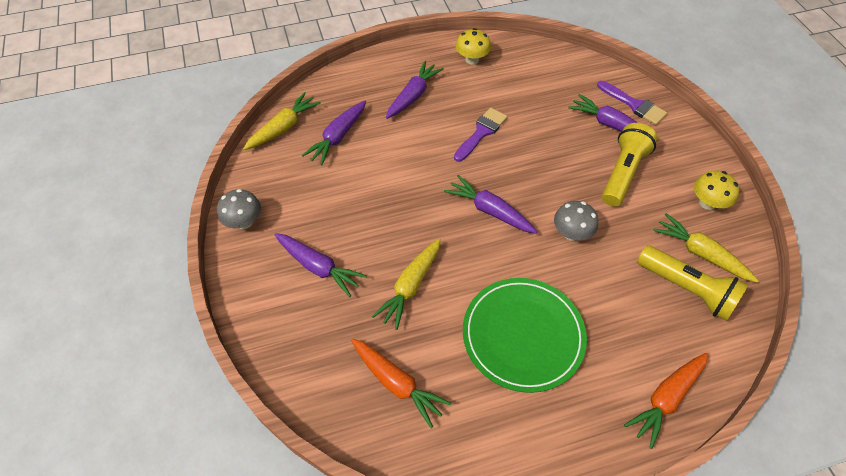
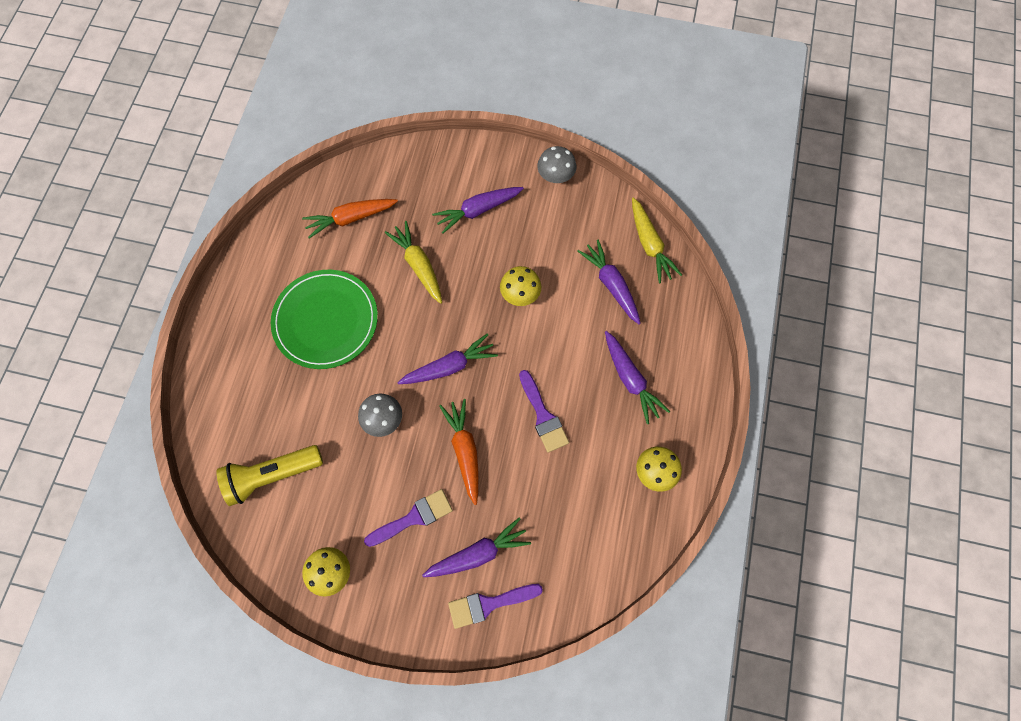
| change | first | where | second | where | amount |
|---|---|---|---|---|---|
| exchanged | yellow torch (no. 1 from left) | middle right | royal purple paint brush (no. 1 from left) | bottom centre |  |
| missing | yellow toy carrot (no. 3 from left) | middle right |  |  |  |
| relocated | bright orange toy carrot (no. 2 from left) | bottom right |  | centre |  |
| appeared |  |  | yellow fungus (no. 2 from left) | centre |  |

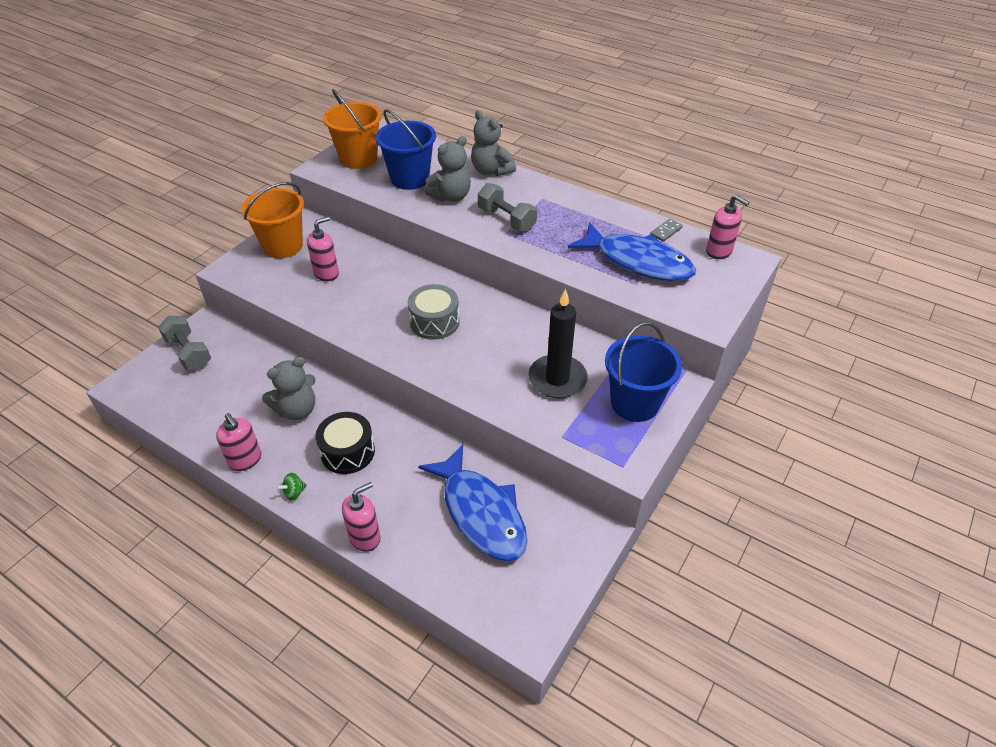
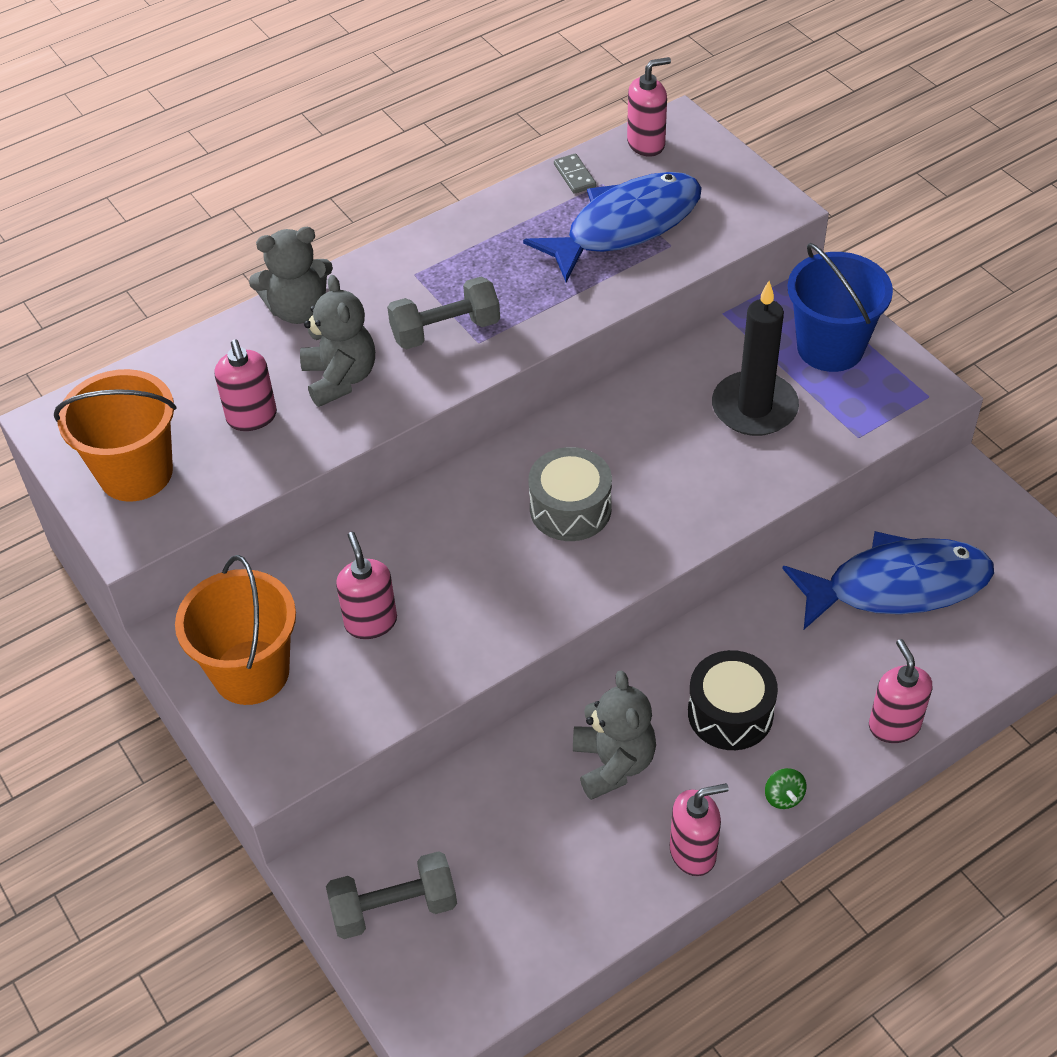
| change | first | where | second | where | amount |
|---|---|---|---|---|---|
| exchanged | cobalt sand bucket (no. 1 from left) | top centre | rosy pump bottle (no. 1 from left) | middle left |  |

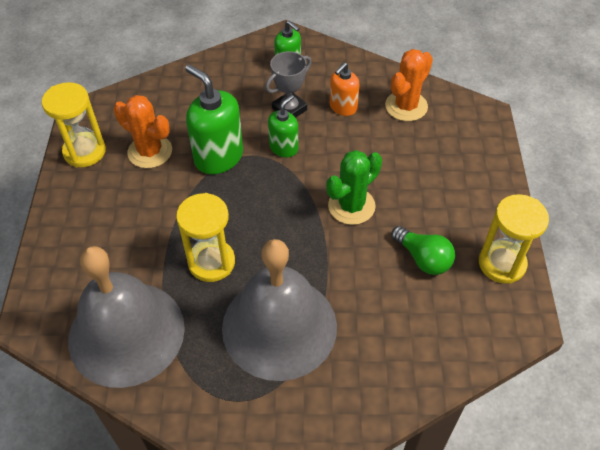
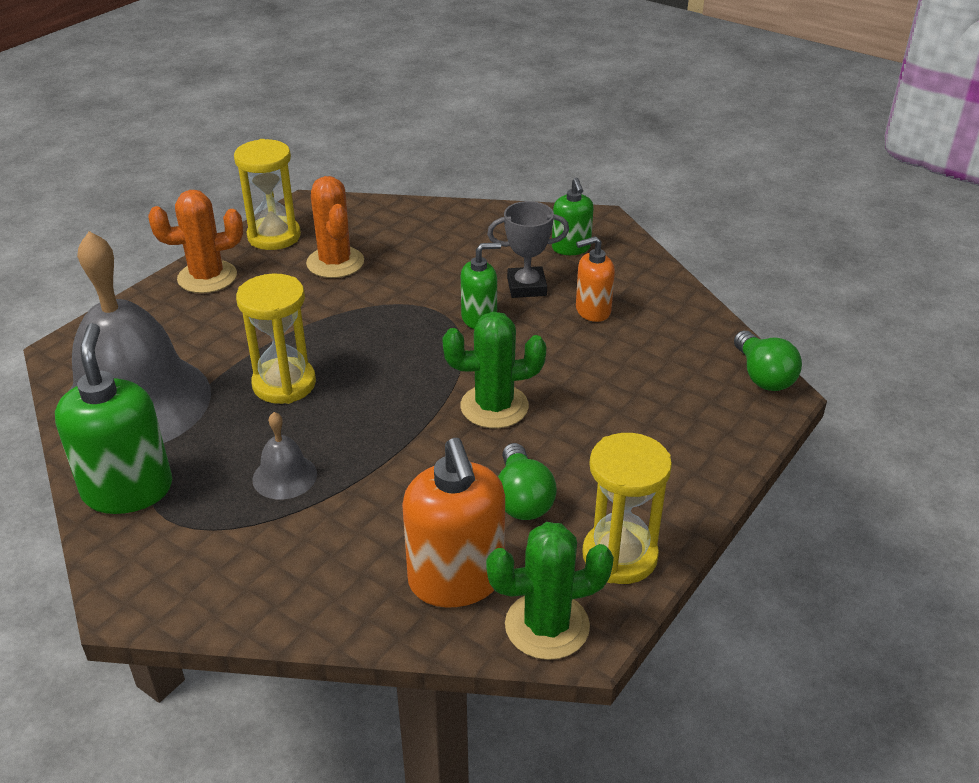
| change | first | where | second | where | amount |
|---|---|---|---|---|---|
| relocated | bright orange prickly plant (no. 2 from left in the first image) | top right | bright orange prickly plant (no. 1 from left) | top left |  |
| relocated | leaf-green pump bottle (no. 1 from left) | top centre |  | middle left |  |
| size | ash-grey school bell (no. 2 from left) | bottom centre |  | middle left | x0.40 |
| appeared |  |  | leaf-green bulb (no. 2 from left) | middle right |  |
| appeared |  |  | bright orange pump bottle (no. 1 from left) | bottom centre |  |
| appeared |  |  | leaf-green prickly plant (no. 2 from left) | bottom centre |  |

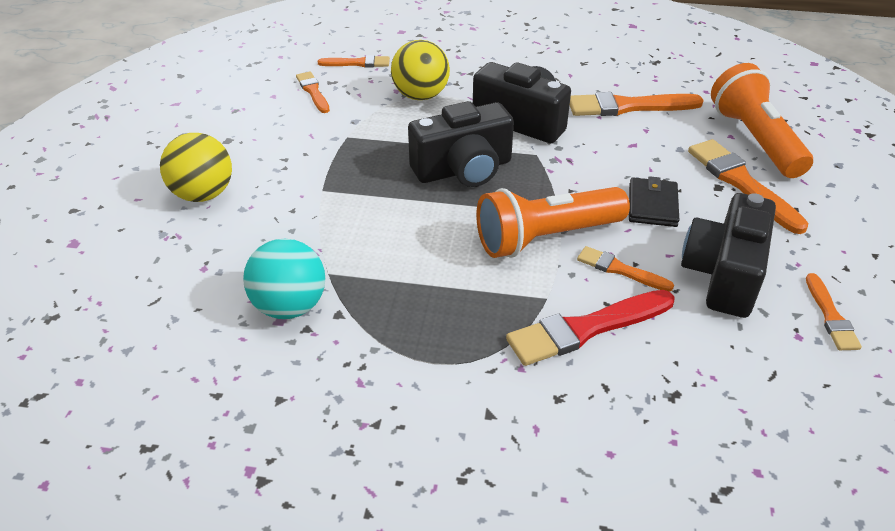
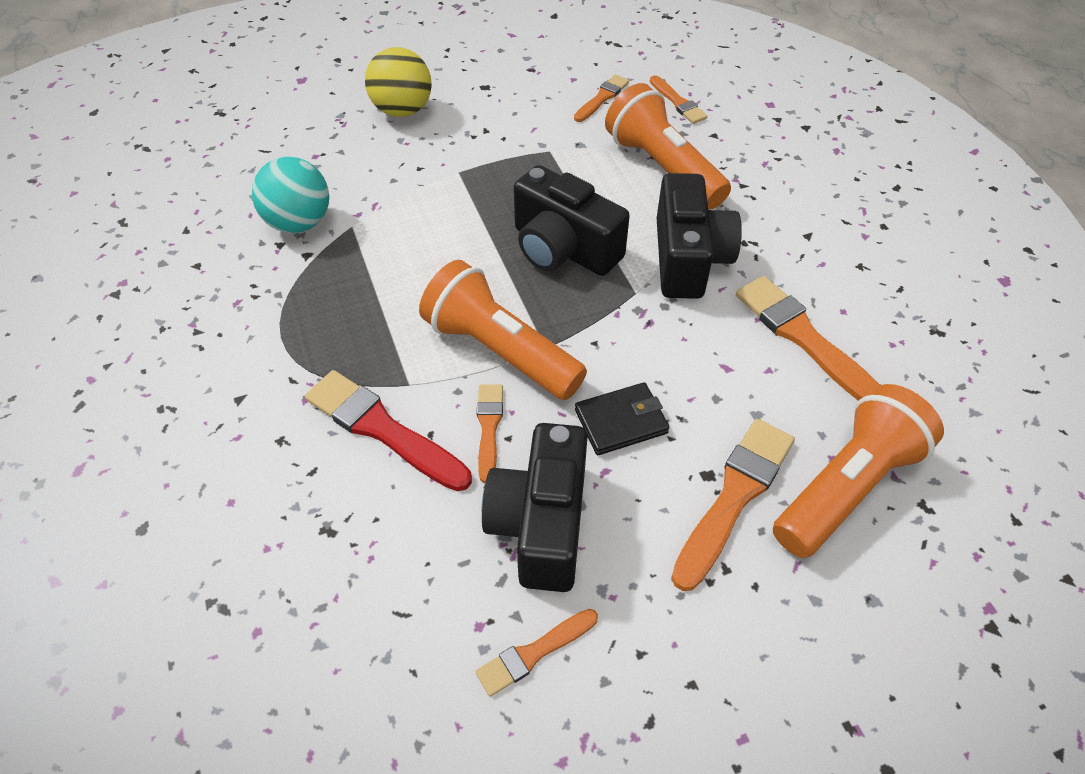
| change | first | where | second | where | amount |
|---|---|---|---|---|---|
| exchanged | yellow play ball (no. 2 from left) | top centre | bright orange torch (no. 2 from left) | top centre |  |
| spun | jet-black compact camera (no. 3 from left in the first image) | middle right | jet-black compact camera (no. 1 from left) | centre | 75 degrees counterclockwise |

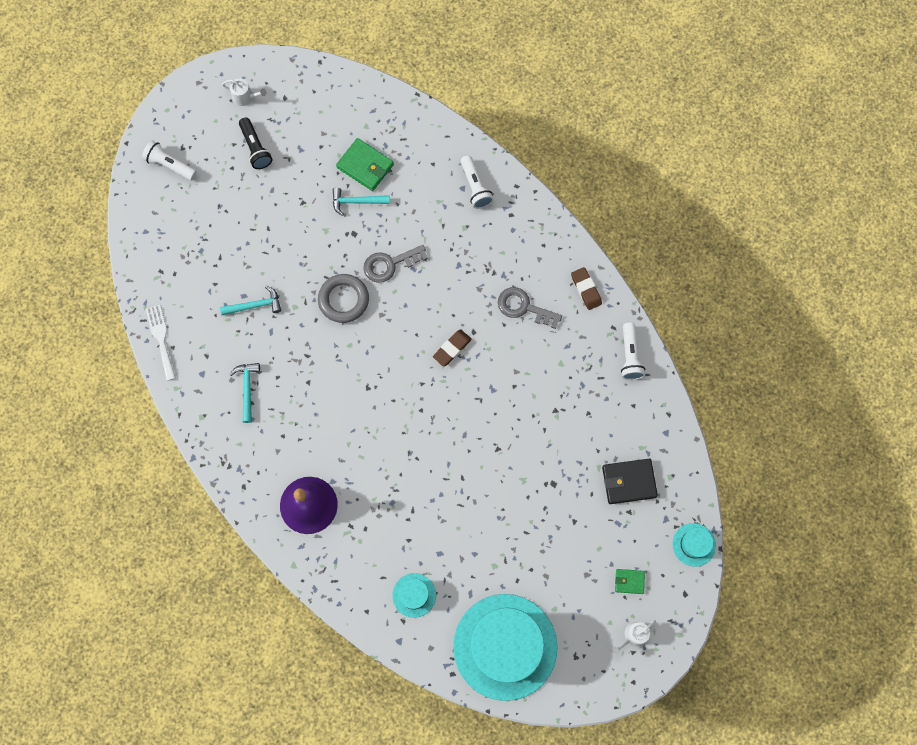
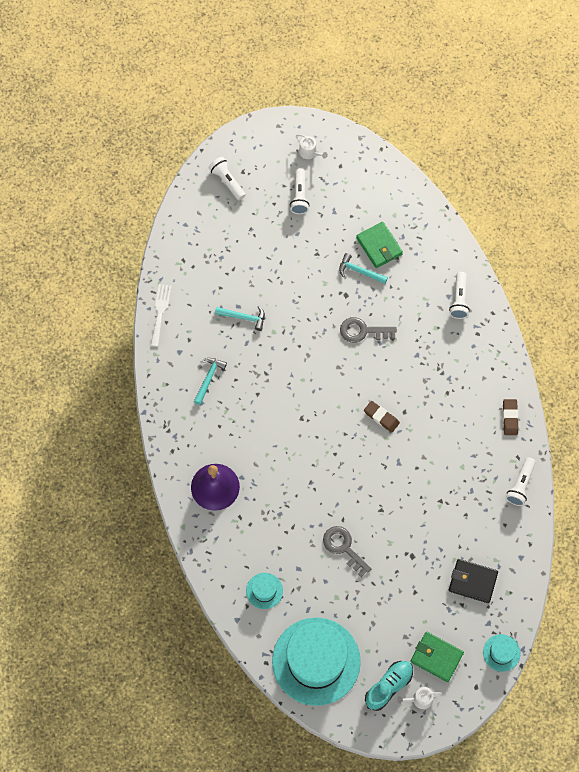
| change | first | where | second | where | amount |
|---|---|---|---|---|---|
| colour | jet-black torch | top left | snow-white torch (no. 2 from left) | top centre |  |
| missing | ash-grey ring | centre |  |  |  |
| relocated | ash-grey door key (no. 2 from left in the first image) | centre | ash-grey door key (no. 1 from left) | bottom centre |  |
| spun | brown pencil eraser (no. 1 from left) | centre |  | centre | 60 degrees clockwise |
| size | leaf-green wallet (no. 2 from left) | bottom right |  | bottom right | x1.77 |
| appeared |  |  | turquoise sneaker | bottom right |  |

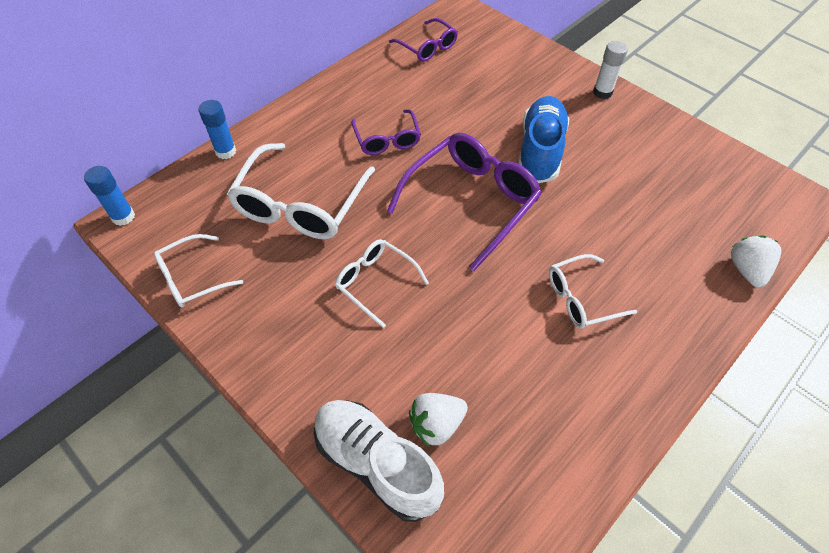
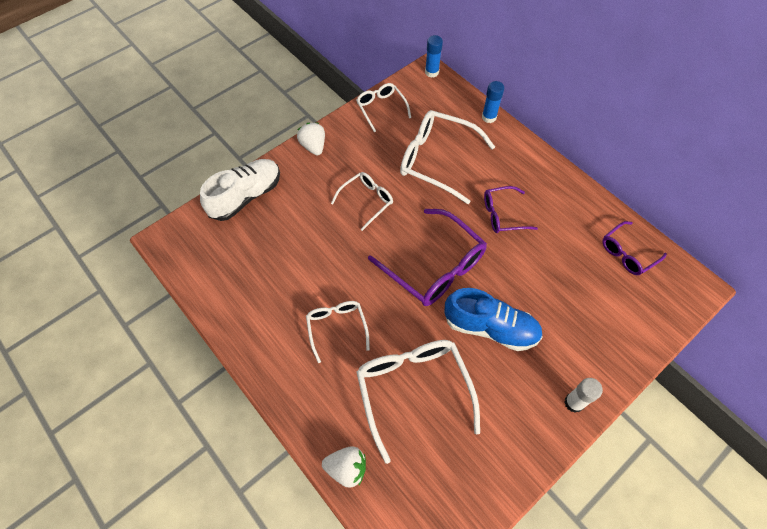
| change | first | where | second | where | amount |
|---|---|---|---|---|---|
| relocated | snow-white strawberry (no. 1 from left) | bottom centre |  | top centre |  |
| appeared |  |  | snow-white spectacles (no. 4 from left) | bottom centre |  |

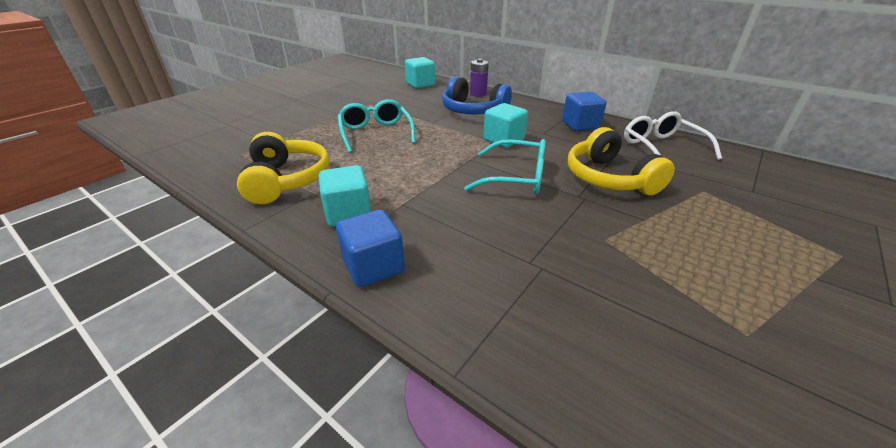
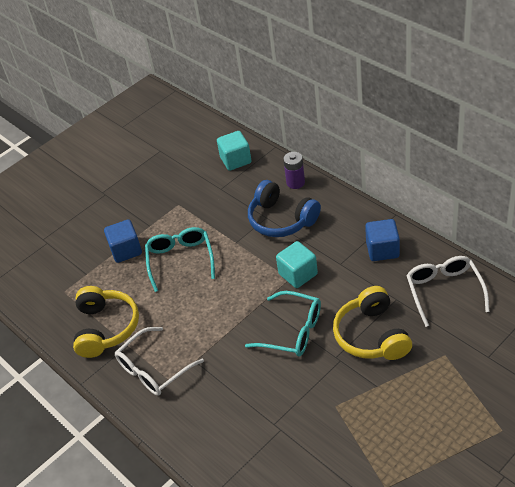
| change | first | where | second | where | amount |
|---|---|---|---|---|---|
| exchanged | turquoise block (no. 1 from left) | centre | snow-white spectacles (no. 1 from left) | bottom left |  |
| relocated | cobalt block (no. 1 from left) | centre |  | middle left |  |

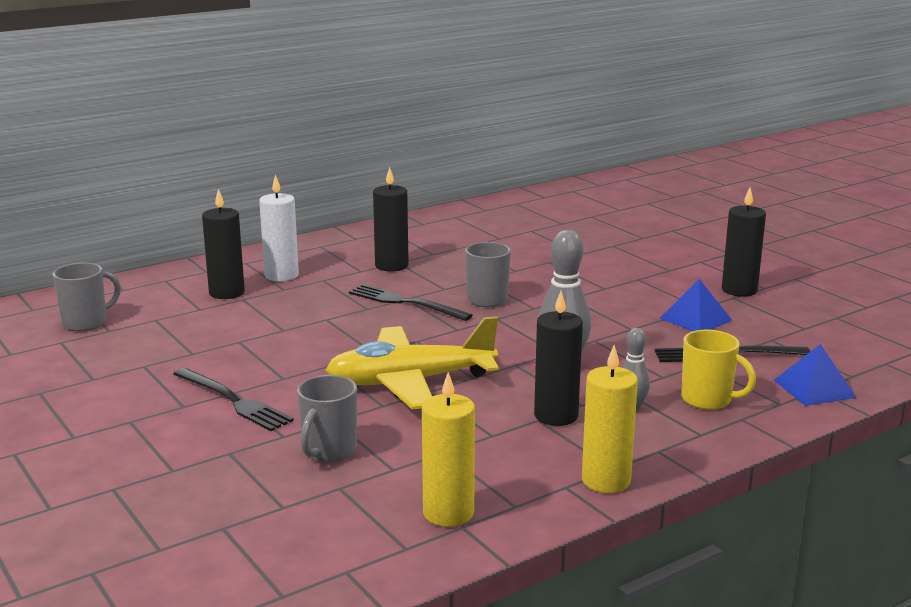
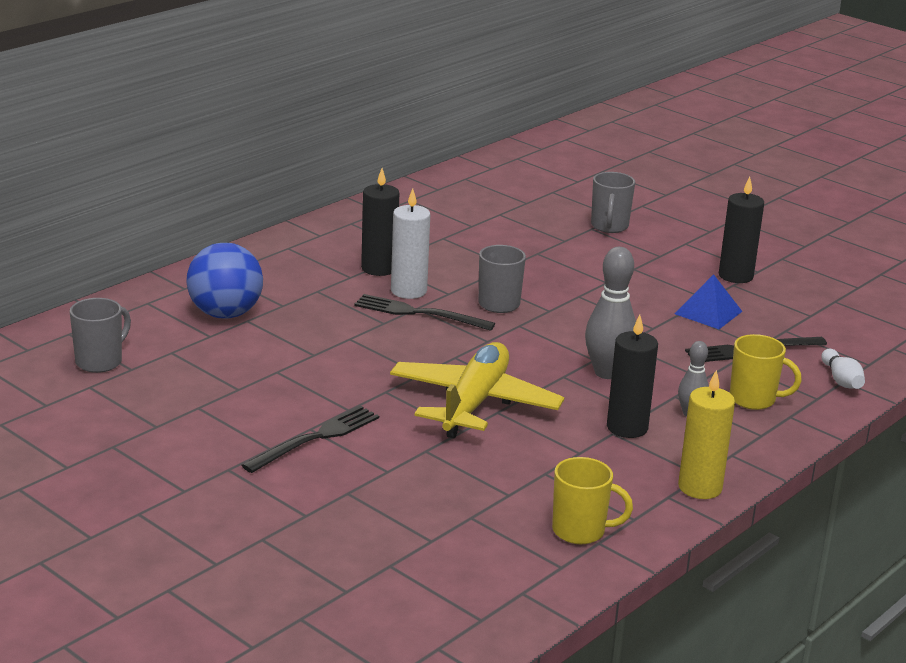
| change | first | where | second | where | amount |
|---|---|---|---|---|---|
| relocated | snow-white wax candle | middle left |  | centre |  |
| exchanged | jet-black wax candle (no. 1 from left) | middle left | cobalt play ball | middle left |  |
| spun | yellow toy plane | centre |  | centre | 135 degrees clockwise |
| exchanged | cobalt pyramid (no. 2 from left) | middle right | snow-white bowling pin | middle right |  |
| spun | jet-black fork (no. 1 from left) | middle left |  | centre | 75 degrees counterclockwise |
| exchanged | yellow wax candle (no. 1 from left) | bottom centre | yellow tea mug (no. 1 from left) | bottom centre |  |
| relocated | ash-grey tea mug (no. 2 from left in the first image) | bottom centre | ash-grey tea mug (no. 3 from left) | top right |  |

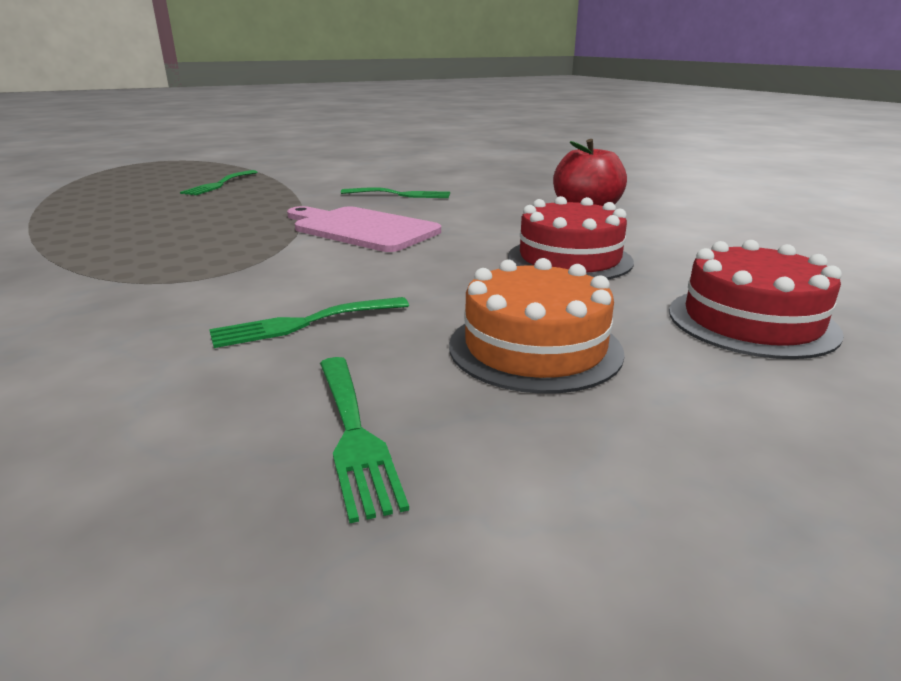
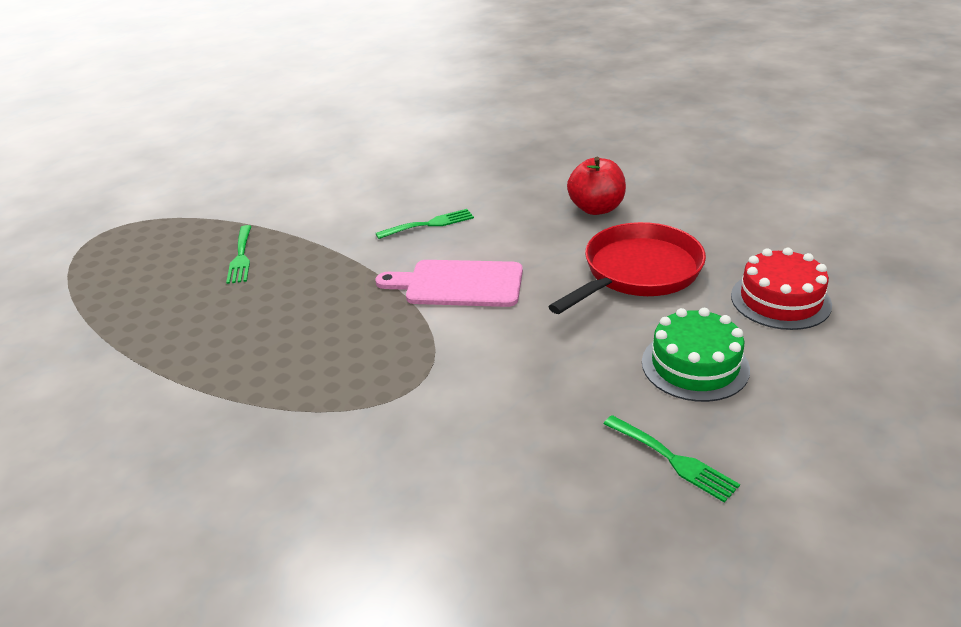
| change | first | where | second | where | amount |
|---|---|---|---|---|---|
| exchanged | scarlet gateau (no. 1 from left) | centre | scarlet pan | centre |  |
| colour | bright orange gateau | centre | leaf-green gateau | middle right |  |
| missing | leaf-green fork (no. 2 from left) | centre |  |  |  |

